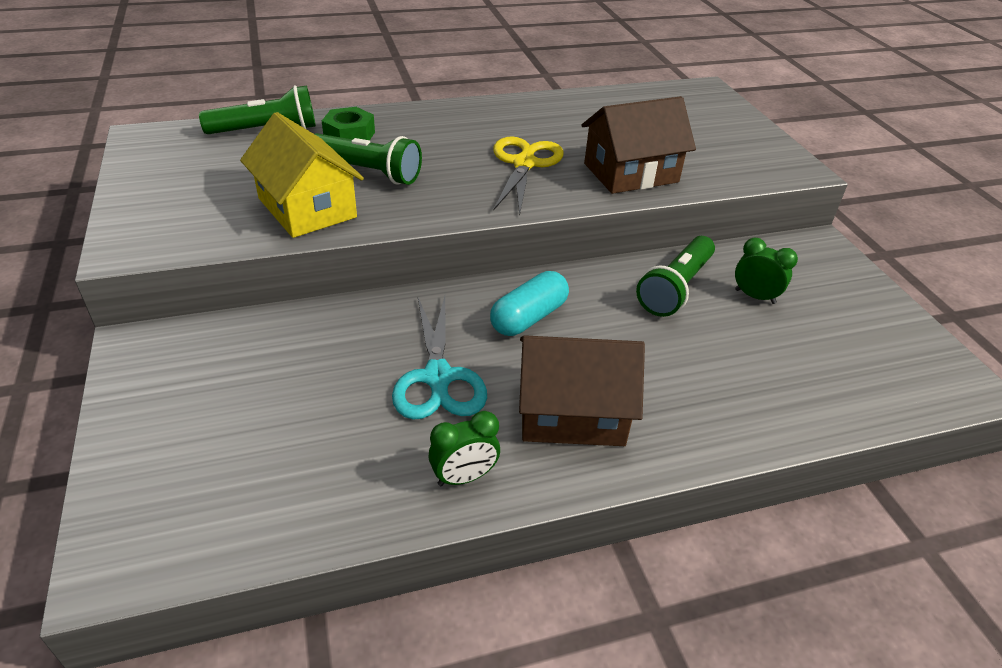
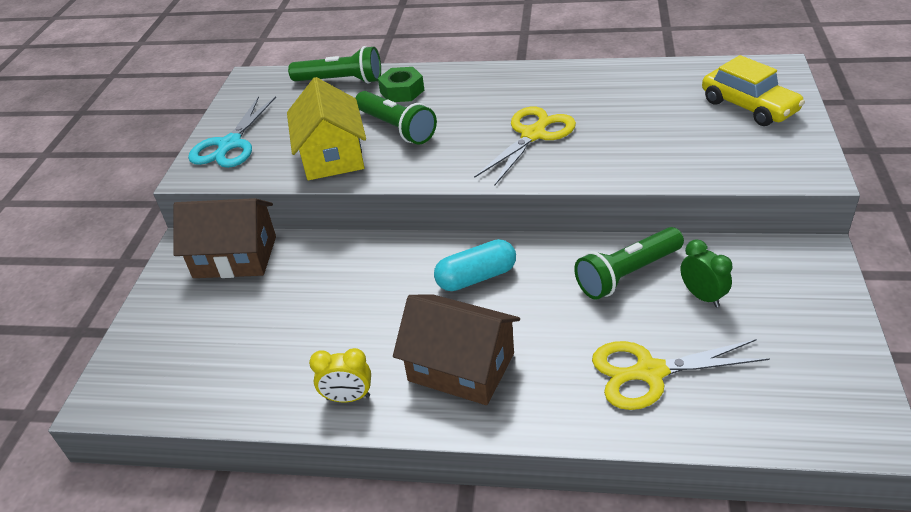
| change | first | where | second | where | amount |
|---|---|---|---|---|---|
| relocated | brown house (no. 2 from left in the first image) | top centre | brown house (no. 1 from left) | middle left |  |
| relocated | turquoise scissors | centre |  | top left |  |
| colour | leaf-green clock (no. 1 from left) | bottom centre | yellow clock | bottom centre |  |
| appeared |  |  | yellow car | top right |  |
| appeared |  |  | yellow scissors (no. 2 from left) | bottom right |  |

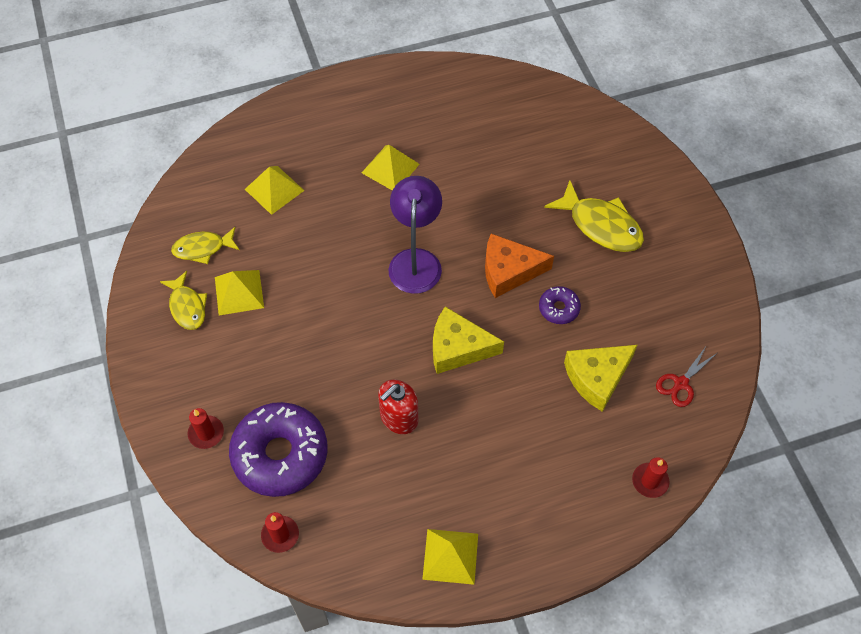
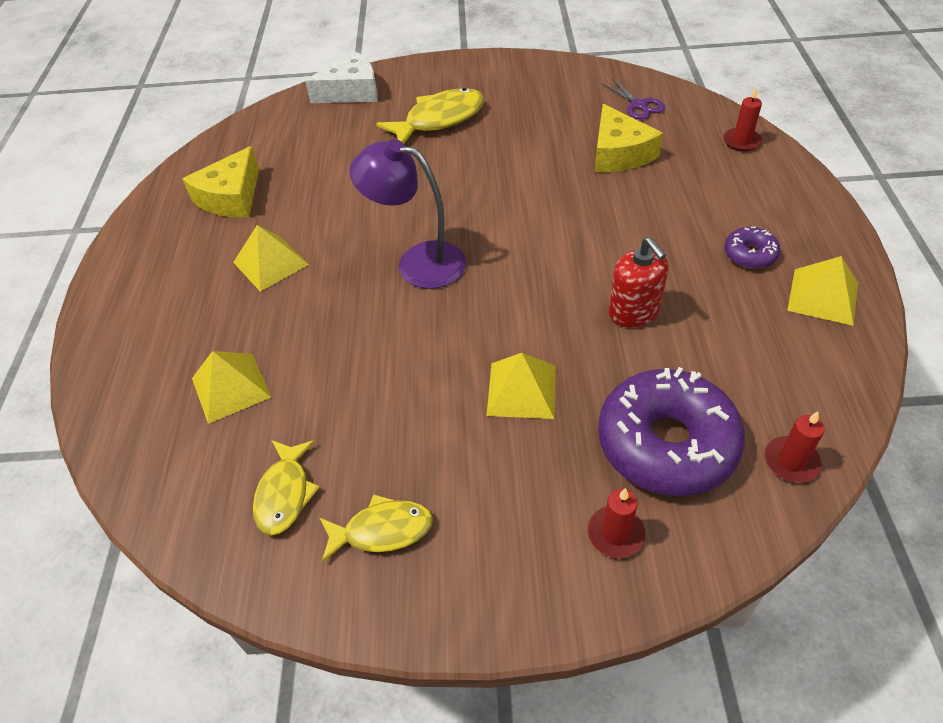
| change | first | where | second | where | amount |
|---|---|---|---|---|---|
| missing | bright orange cheese wedge | centre |  |  |  |
| relocated | yellow pyramid (no. 1 from left in the first image) | middle left | yellow pyramid (no. 3 from left) | centre |  |
| relocated | royal purple glazed donut (no. 2 from left) | centre |  | middle right |  |
| relocated | yellow cheese wedge (no. 1 from left) | centre |  | top left |  |
| colour | scarlet scissors | middle right | royal purple scissors | top right |  |
| appeared |  |  | snow-white cheese wedge | top centre |  |

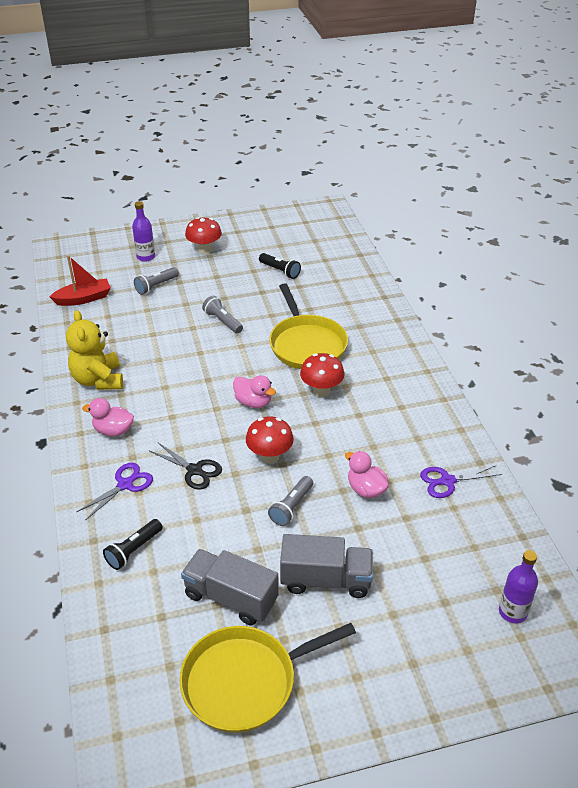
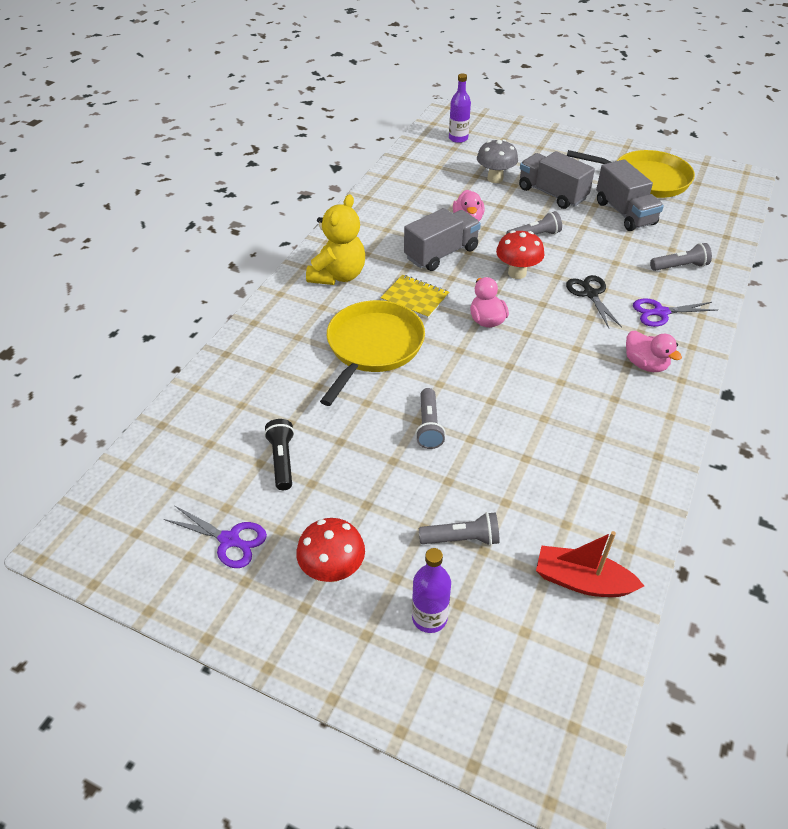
| change | first | where | second | where | amount |
|---|---|---|---|---|---|
| relocated | yellow teddy bear | middle left |  | top centre |  |
| exchanged | scarlet fungus (no. 3 from left) | centre | yellow notepad | centre |  |
| relocated | royal purple scissors (no. 2 from left in the first image) | middle right | royal purple scissors (no. 1 from left) | middle left |  |
| colour | jet-black torch (no. 1 from left) | bottom left | ash-grey torch (no. 4 from left) | top right |  |
| appeared |  |  | ash-grey fungus | top centre |  |
| appeared |  |  | ash-grey toy truck (no. 1 from left) | top centre |  |

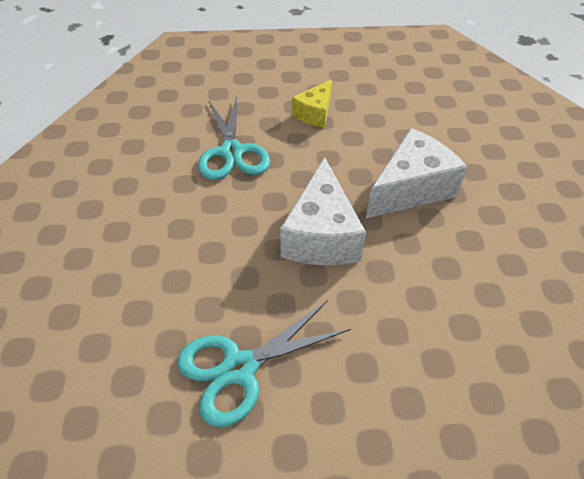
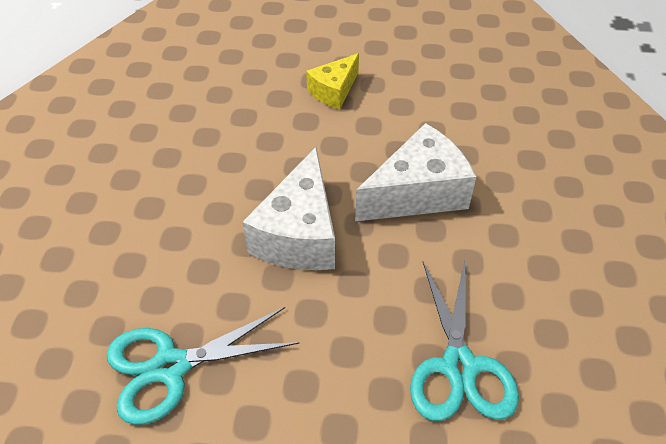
| change | first | where | second | where | amount |
|---|---|---|---|---|---|
| relocated | turquoise scissors (no. 1 from left in the first image) | top centre | turquoise scissors (no. 2 from left) | bottom right |  |

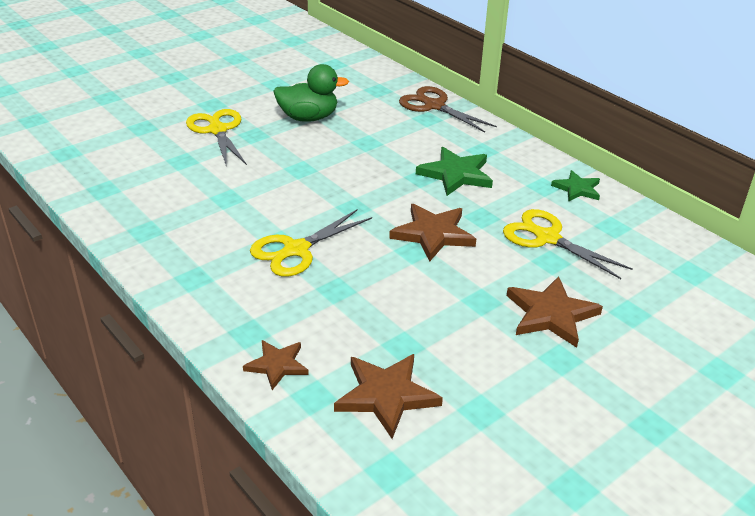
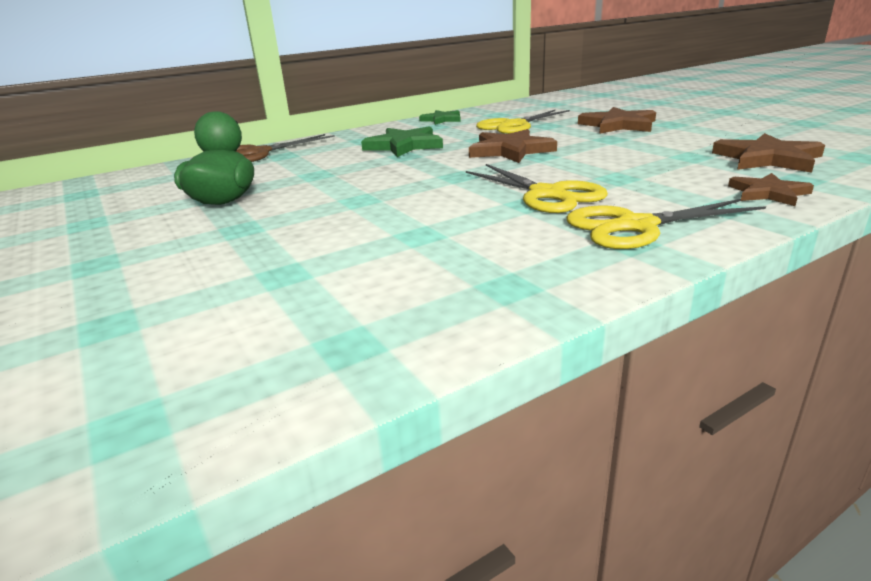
| change | first | where | second | where | amount |
|---|---|---|---|---|---|
| relocated | yellow scissors (no. 1 from left in the first image) | top left | yellow scissors (no. 3 from left) | middle right |  |

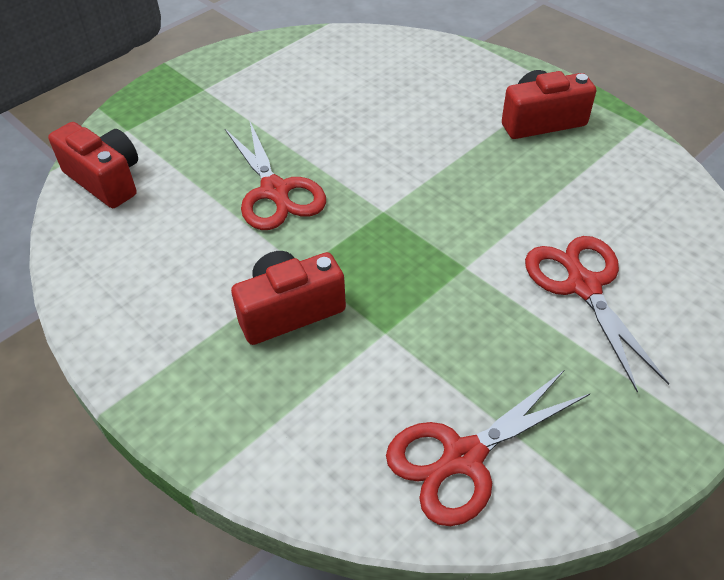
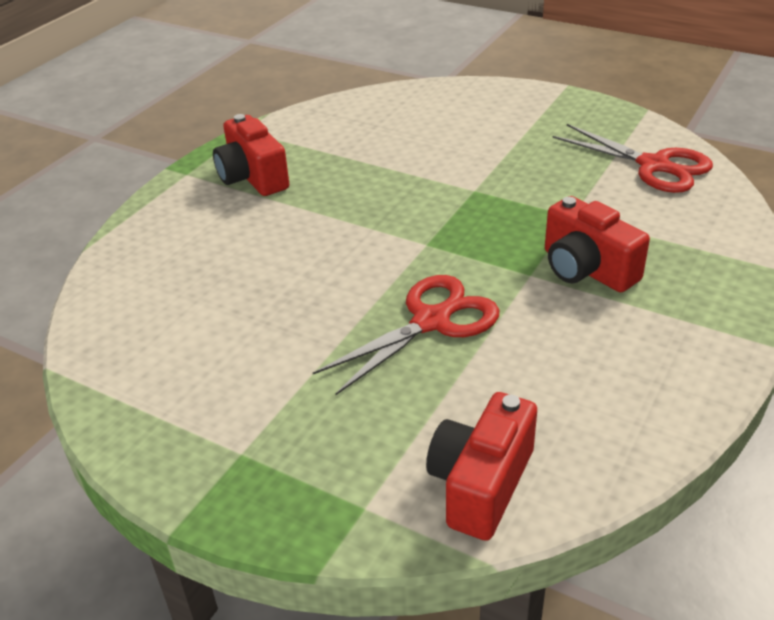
| change | first | where | second | where | amount |
|---|---|---|---|---|---|
| missing | scarlet scissors (no. 3 from left) | middle right |  |  |  |

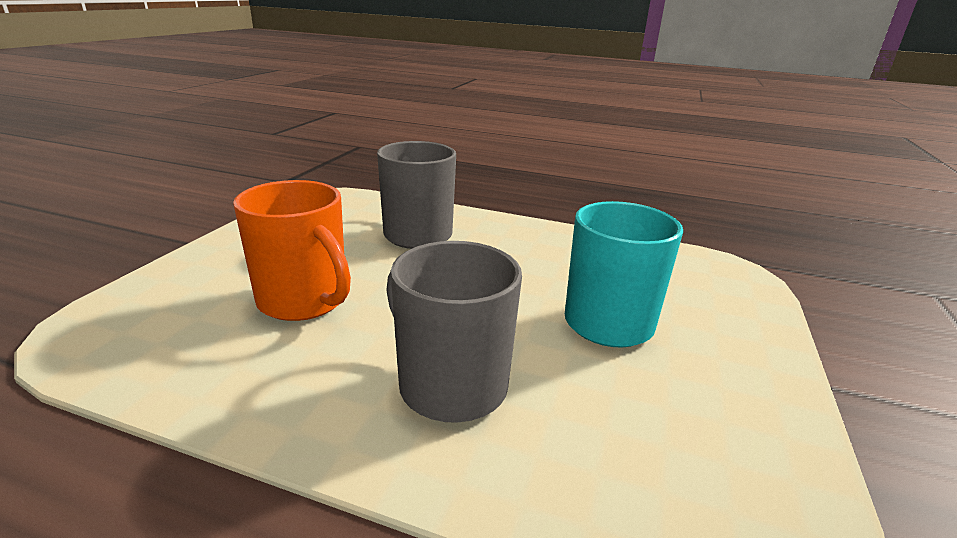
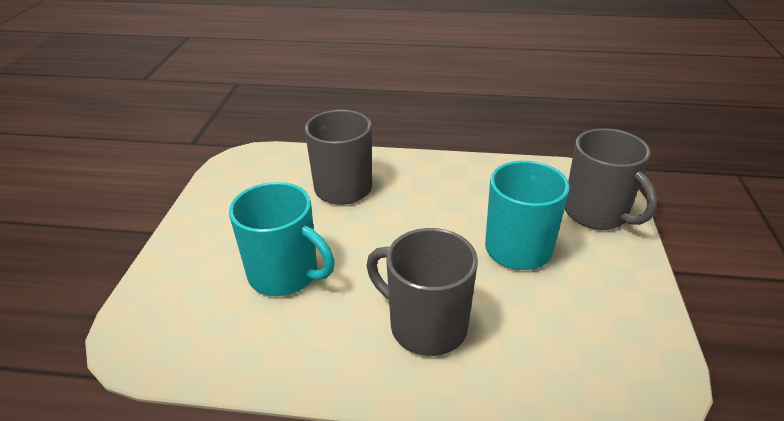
| change | first | where | second | where | amount |
|---|---|---|---|---|---|
| colour | bright orange tea mug | middle left | turquoise tea mug (no. 1 from left) | centre |  |
| appeared |  |  | ash-grey tea mug (no. 3 from left) | middle right |  |

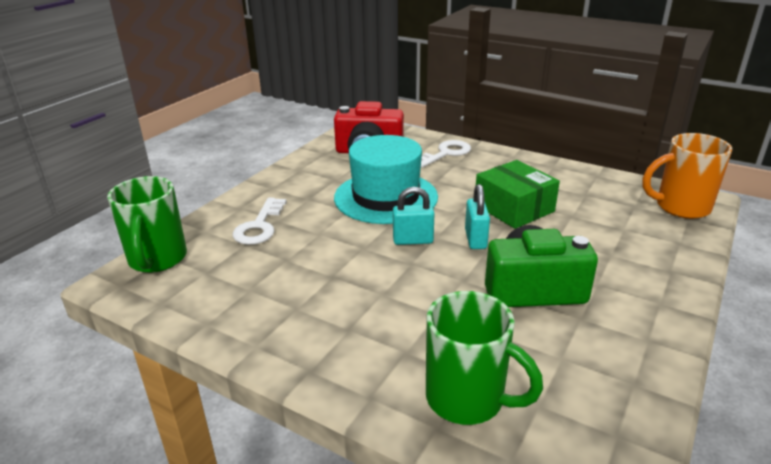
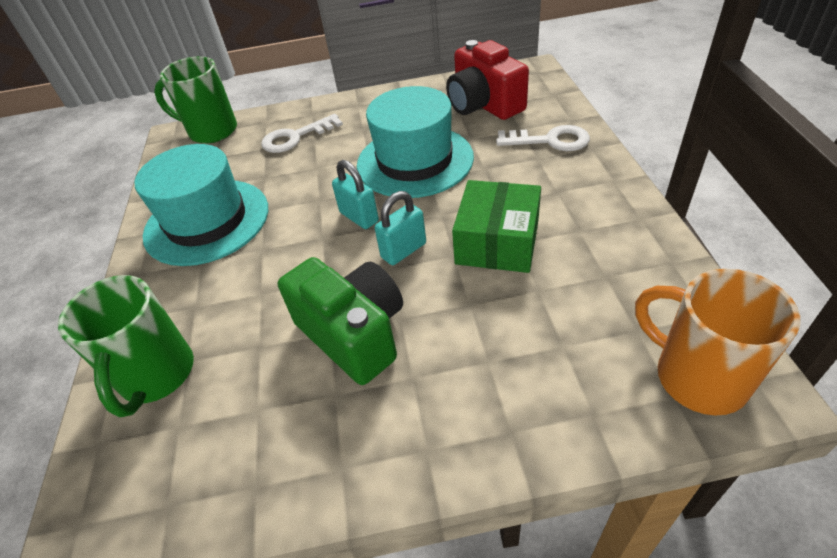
| change | first | where | second | where | amount |
|---|---|---|---|---|---|
| spun | leaf-green tea mug (no. 1 from left in the first image) | middle left | leaf-green tea mug (no. 2 from left) | top left | 60 degrees clockwise |
| appeared |  |  | turquoise tall hat (no. 1 from left) | middle left |  |

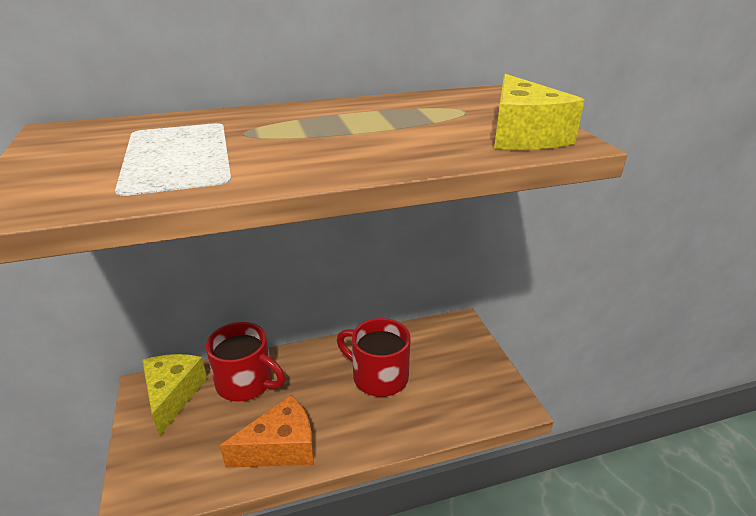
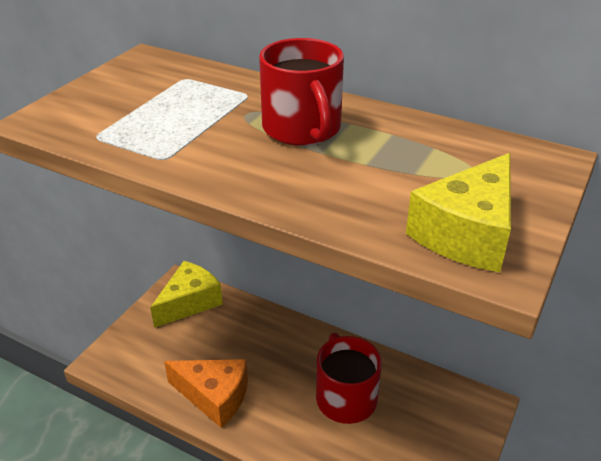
| change | first | where | second | where | amount |
|---|---|---|---|---|---|
| relocated | scarlet tea mug (no. 1 from left) | bottom left |  | top centre |  |

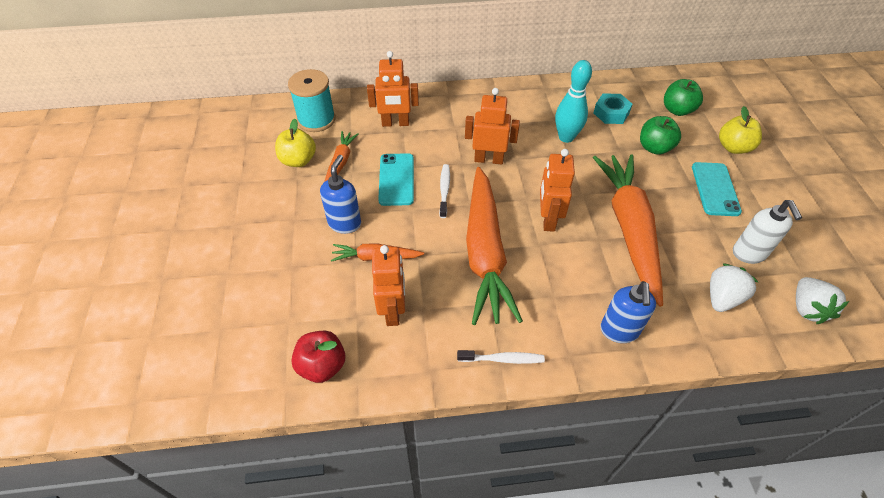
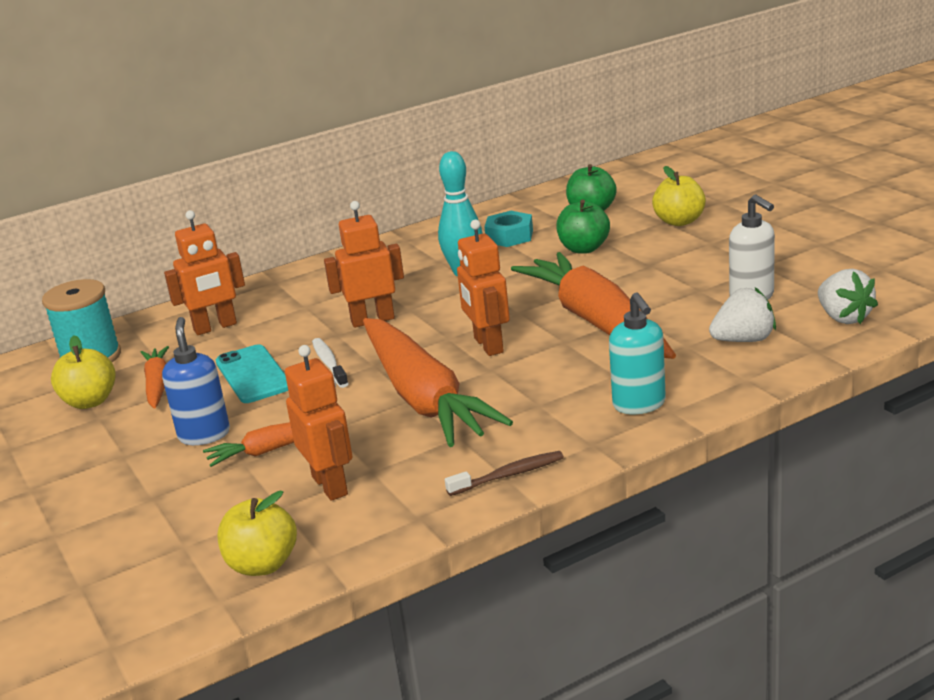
| change | first | where | second | where | amount |
|---|---|---|---|---|---|
| missing | turquoise smartphone (no. 2 from left) | middle right |  |  |  |
| spun | snow-white strawberry (no. 1 from left) | middle right |  | middle right | 60 degrees clockwise |
| colour | cobalt pump bottle (no. 2 from left) | middle right | turquoise pump bottle | middle right |  |
| colour | scarlet apple fruit | bottom centre | yellow apple fruit (no. 2 from left) | bottom left |  |
| colour | snow-white tooth brush (no. 2 from left) | bottom centre | brown tooth brush | bottom centre |  |

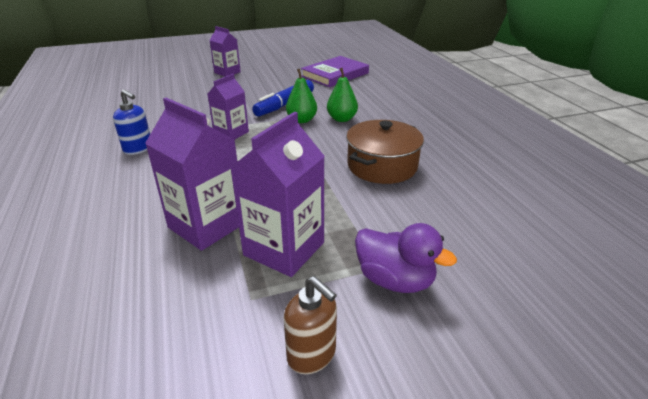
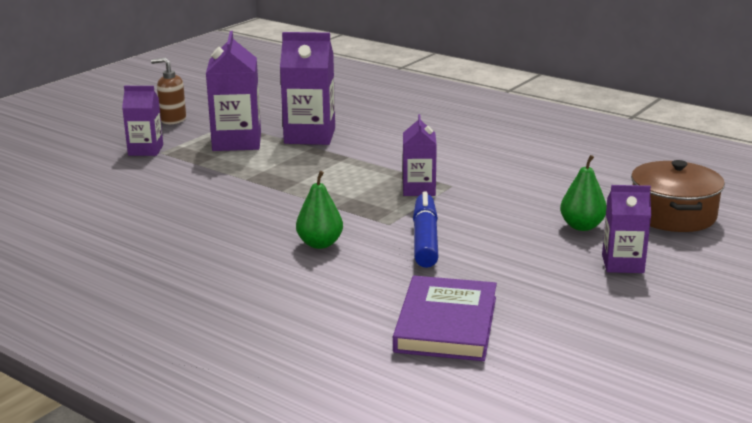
| change | first | where | second | where | amount |
|---|---|---|---|---|---|
| relocated | leaf-green toy pear (no. 1 from left in the first image) | top centre | leaf-green toy pear (no. 2 from left) | middle right |  |
| missing | cobalt pump bottle | top left |  |  |  |
| relocated | brown pot | centre |  | middle right |  |
| exchanged | royal purple duck | centre | royal purple juice carton (no. 1 from left) | top left |  |

